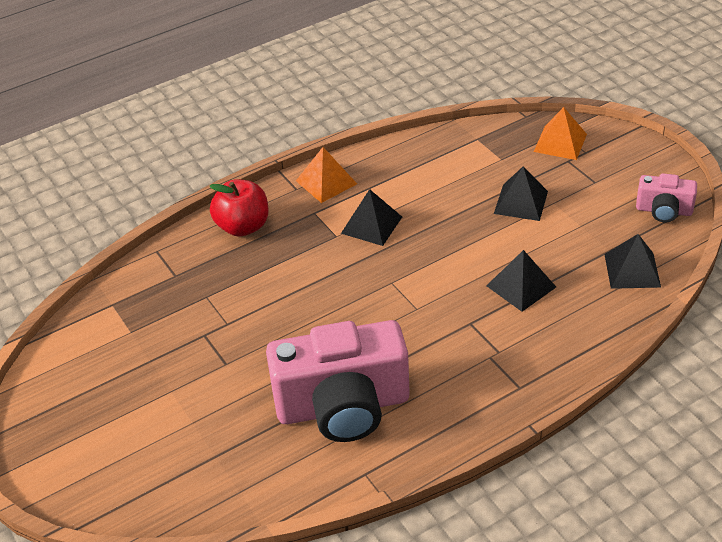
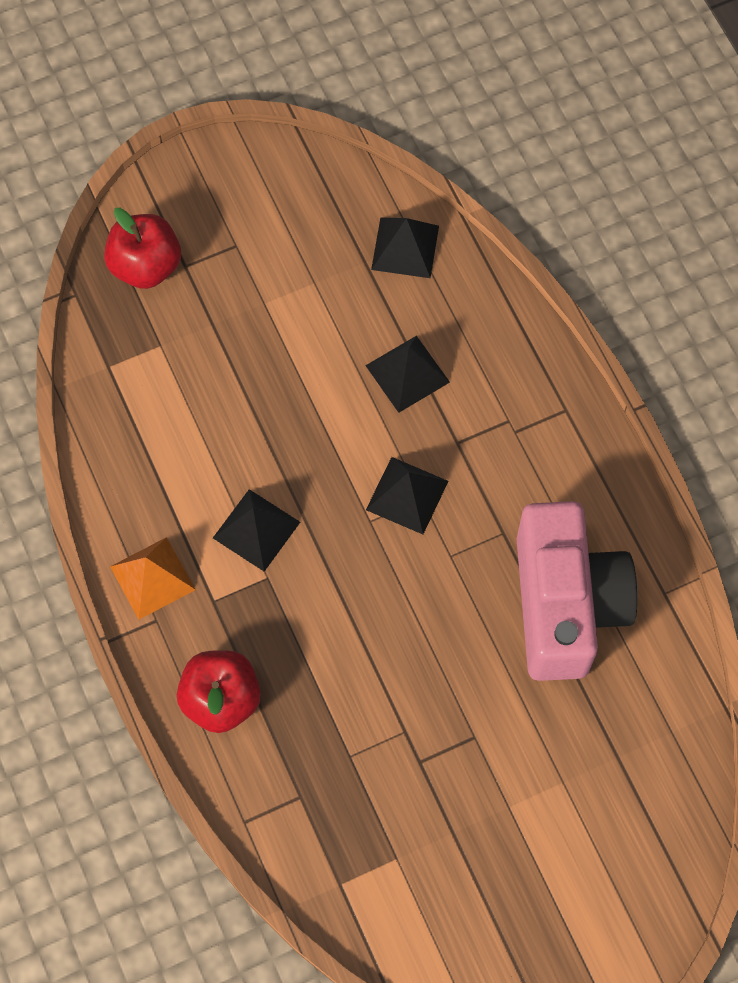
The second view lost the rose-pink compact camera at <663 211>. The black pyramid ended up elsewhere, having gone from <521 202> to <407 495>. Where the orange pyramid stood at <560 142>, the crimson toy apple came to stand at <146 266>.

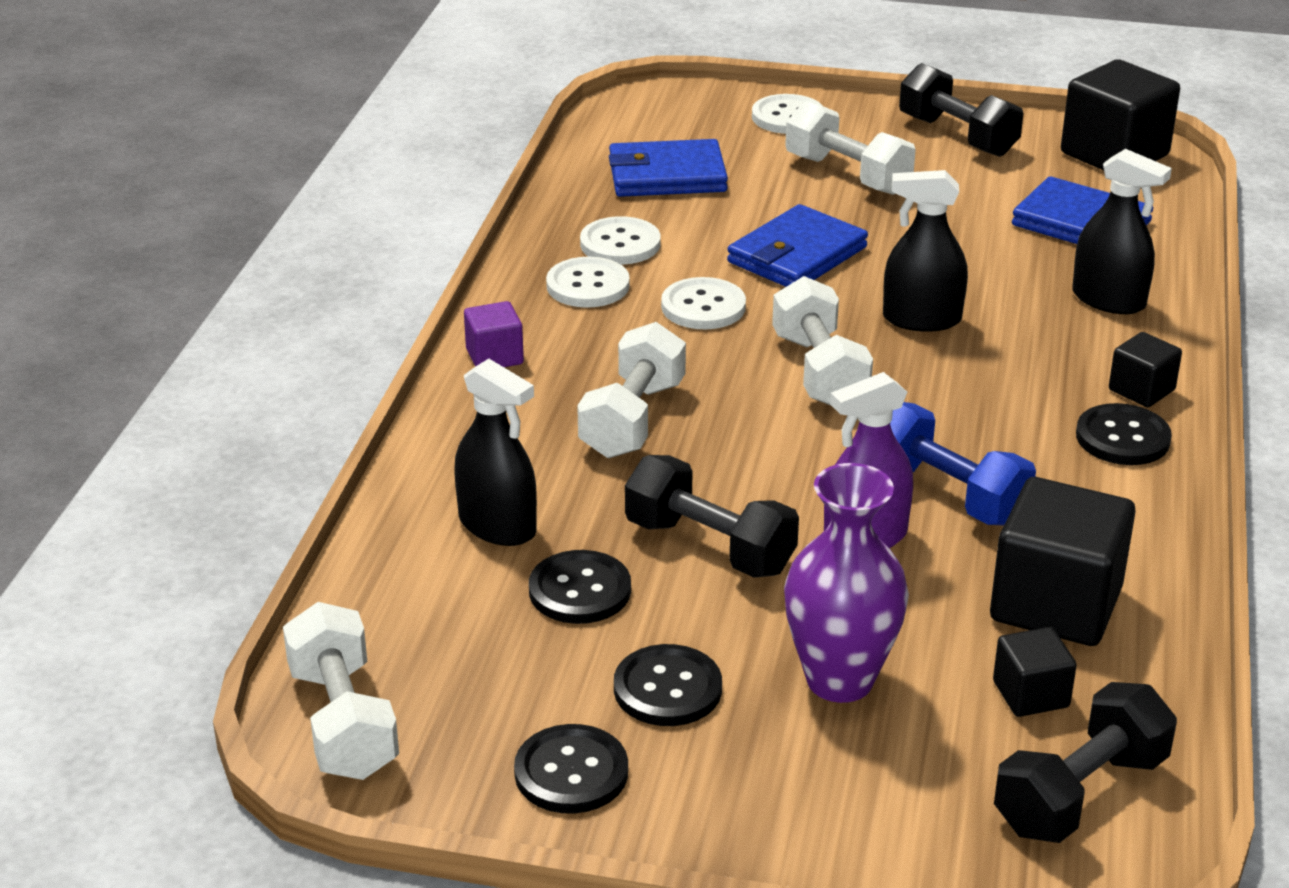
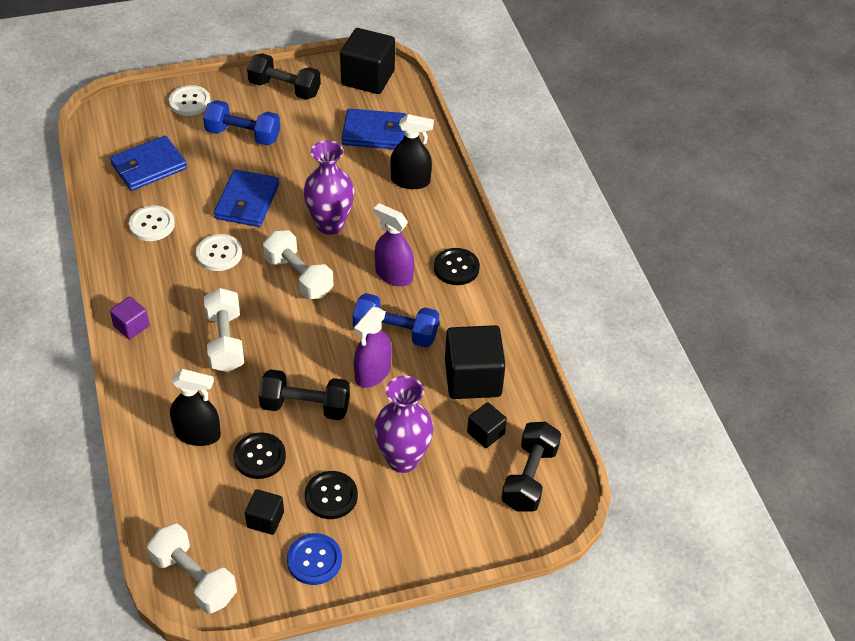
The second view lost the pure white sewing button at <588 285>. The second view gained the purple spray cleaner at <394 275>. The black solid cube ended up elsewhere, having gone from <1141 390> to <265 519>. Where the black spray cleaner stood at <922 319>, the purple flower vase came to stand at <330 224>. What was the black sewing button at <571 772> turned into the cobalt sewing button at <314 560>. What was the pure white free weight at <847 175> turned into the cobalt free weight at <243 135>.

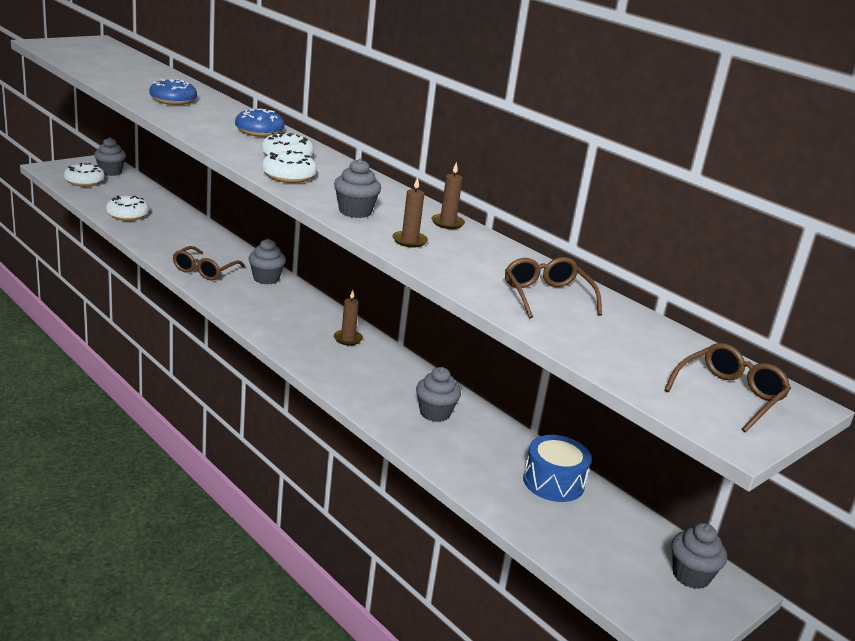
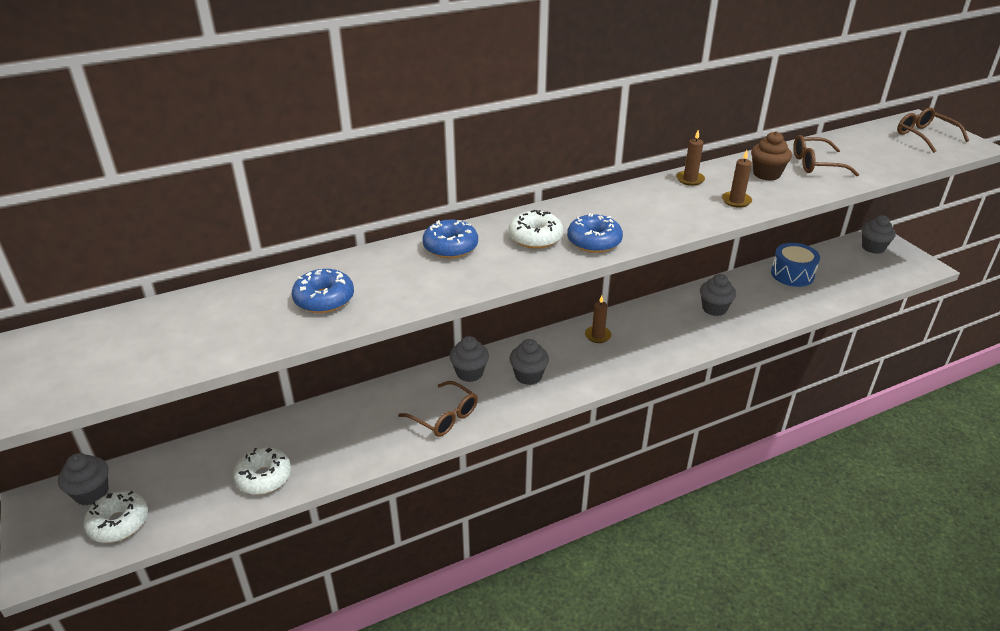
The second view gained the dark brown cupcake at <766 174>. The grey cupcake ended up elsewhere, having gone from <355 212> to <528 376>. What was the pure white glazed donut at <289 176> turned into the cobalt glazed donut at <594 241>.

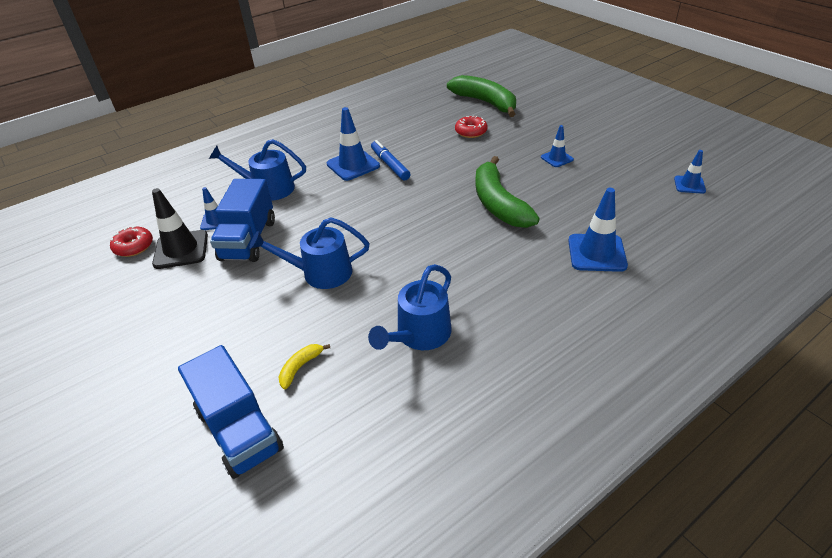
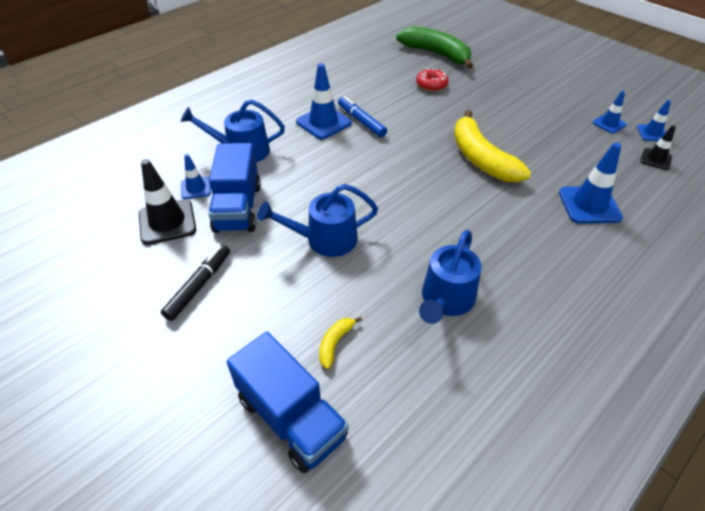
The second view lost the crimson glazed donut at <134 247>. The second view gained the black marker at <199 286>. The second view gained the black traffic cone at <655 159>. The cobalt traffic cone ended up elsewhere, having gone from <557 158> to <609 124>. What was the leaf-green toy banana at <498 203> turned into the golden toy banana at <481 158>.

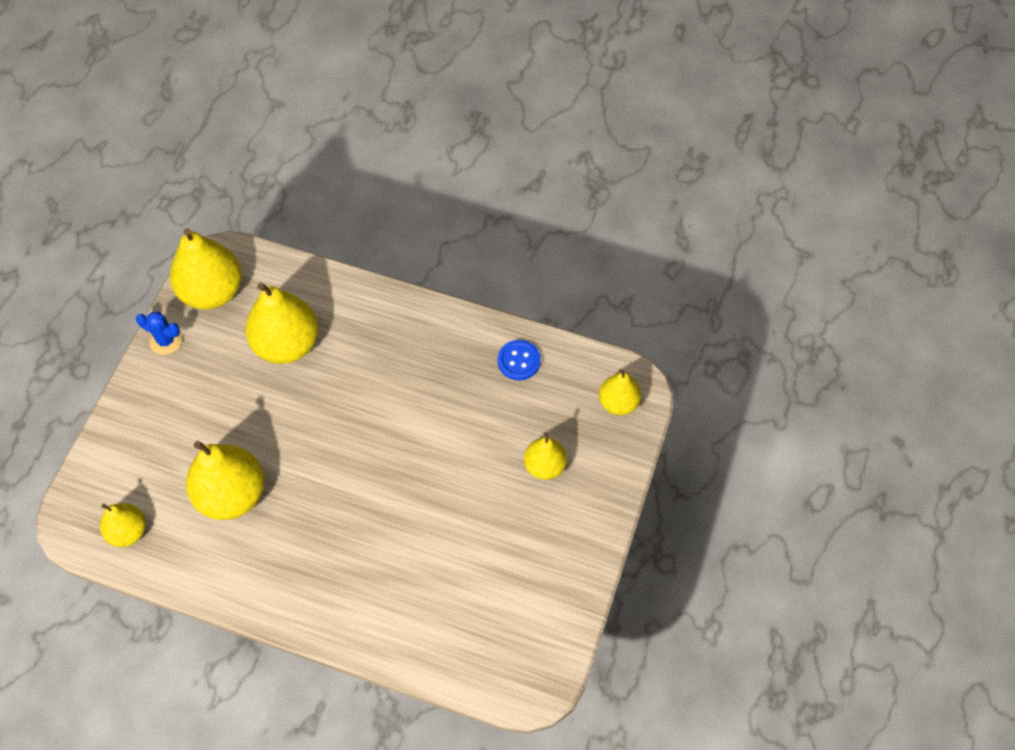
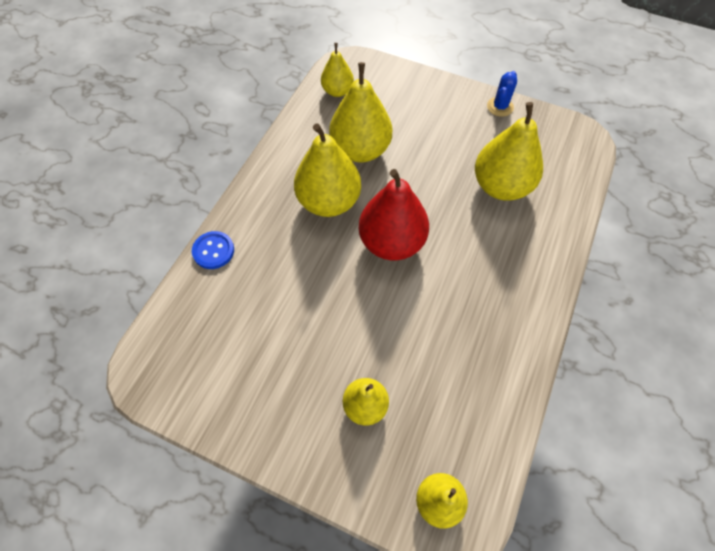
The second view gained the crimson toy pear at <391 242>. The golden toy pear ended up elsewhere, having gone from <212 291> to <329 201>. The cobalt sewing button ended up elsewhere, having gone from <519 361> to <213 251>.

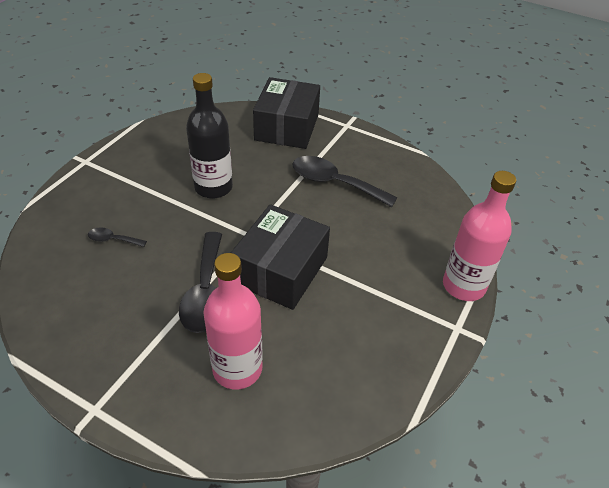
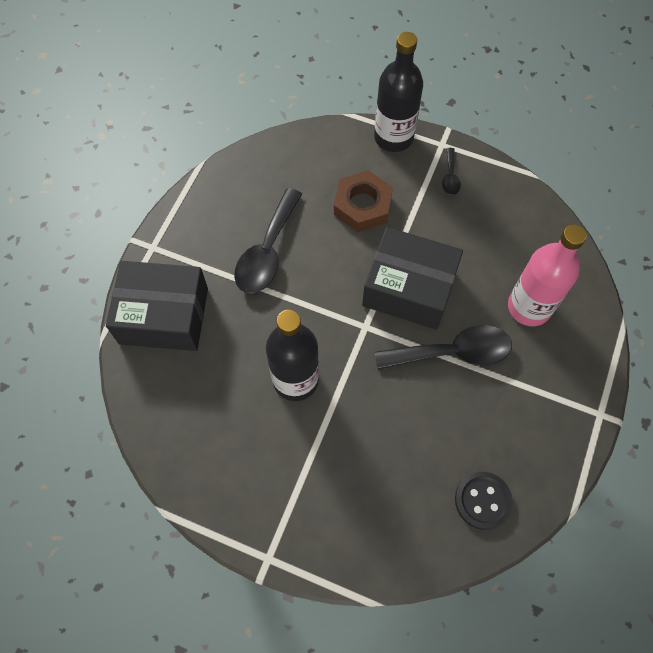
The second view gained the dark brown nut at <362 205>. The second view gained the black sewing button at <482 501>. The black spoon ended up elsewhere, having gone from <113 240> to <450 177>. What was the rose-pink drink bottle at <463 286> turned into the black drink bottle at <393 137>.

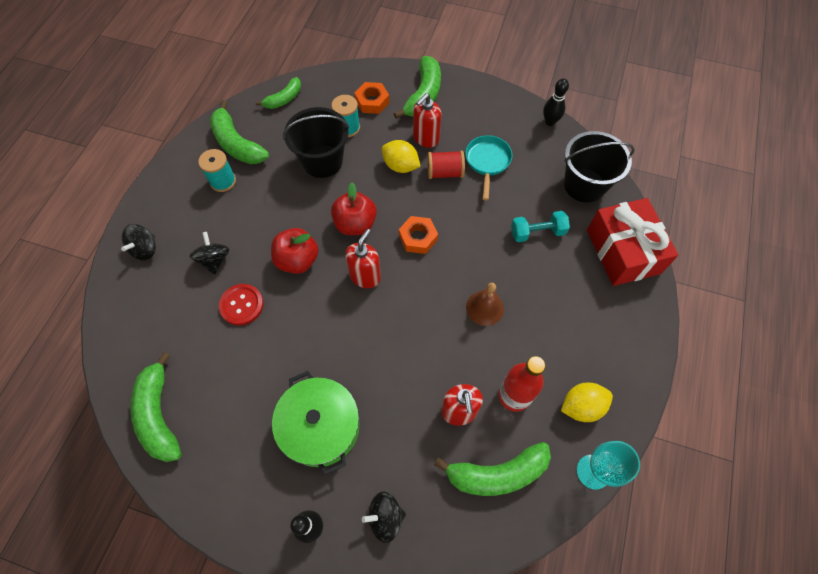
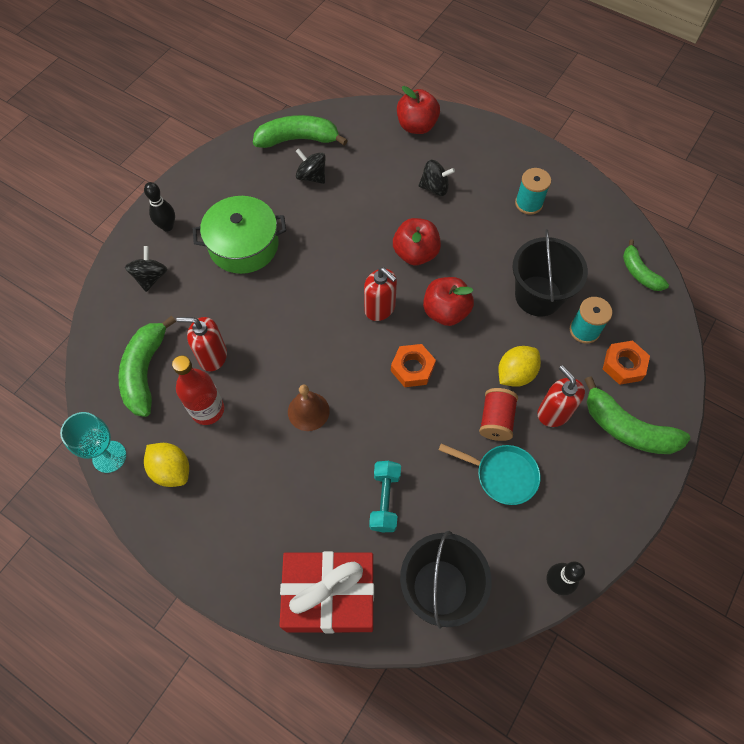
The second view lost the leaf-green toy banana at <237 144>. The second view lost the crimson sewing button at <241 305>. The second view gained the crimson toy apple at <416 126>. The black spinning top ended up elsewhere, having gone from <145 249> to <311 176>. The golden lemon at <581 406> ended up facing another way, 45 degrees counterclockwise from before.

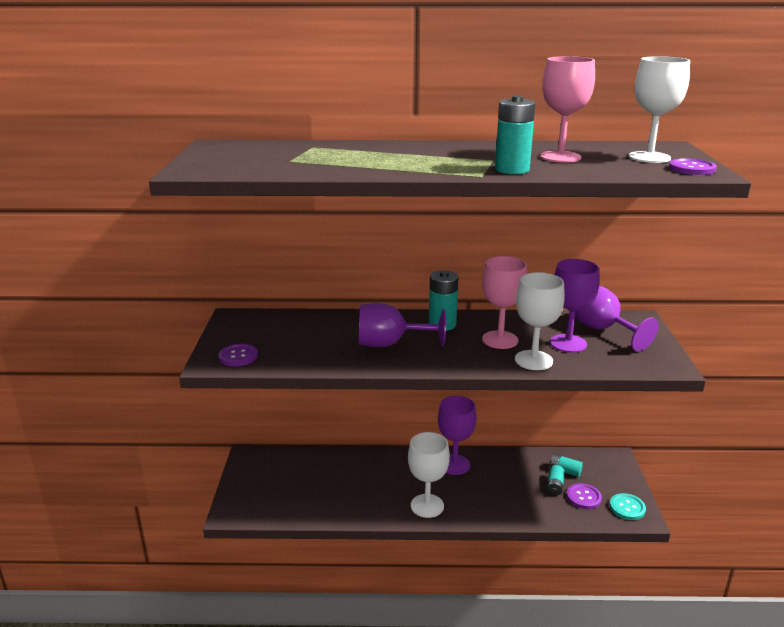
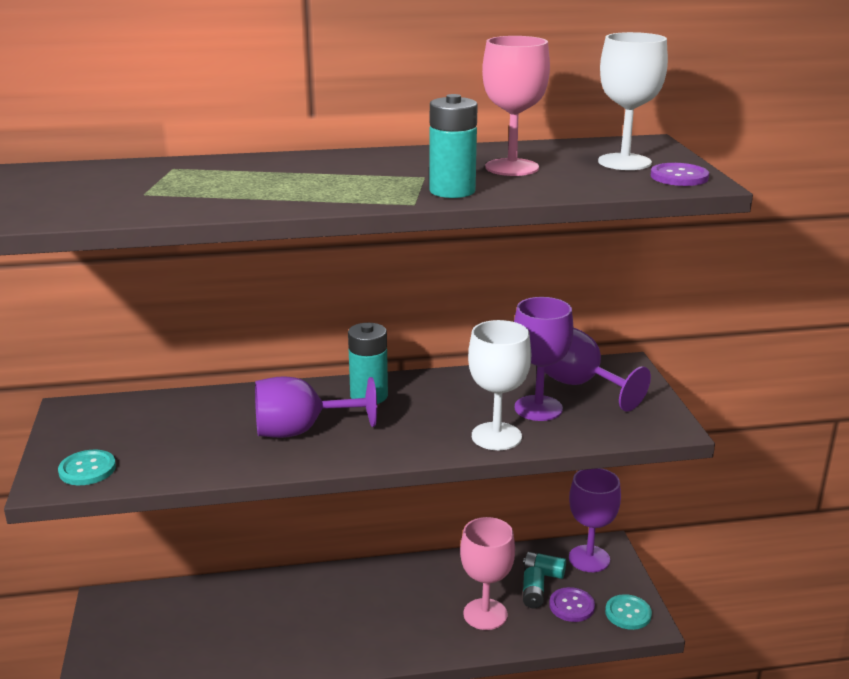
The second view lost the pure white wine glass at <427 506>. The purple wine glass ended up elsewhere, having gone from <454 465> to <589 559>. The rose-pink wine glass ended up elsewhere, having gone from <500 340> to <485 614>. What was the purple sewing button at <238 356> turned into the turquoise sewing button at <87 469>.

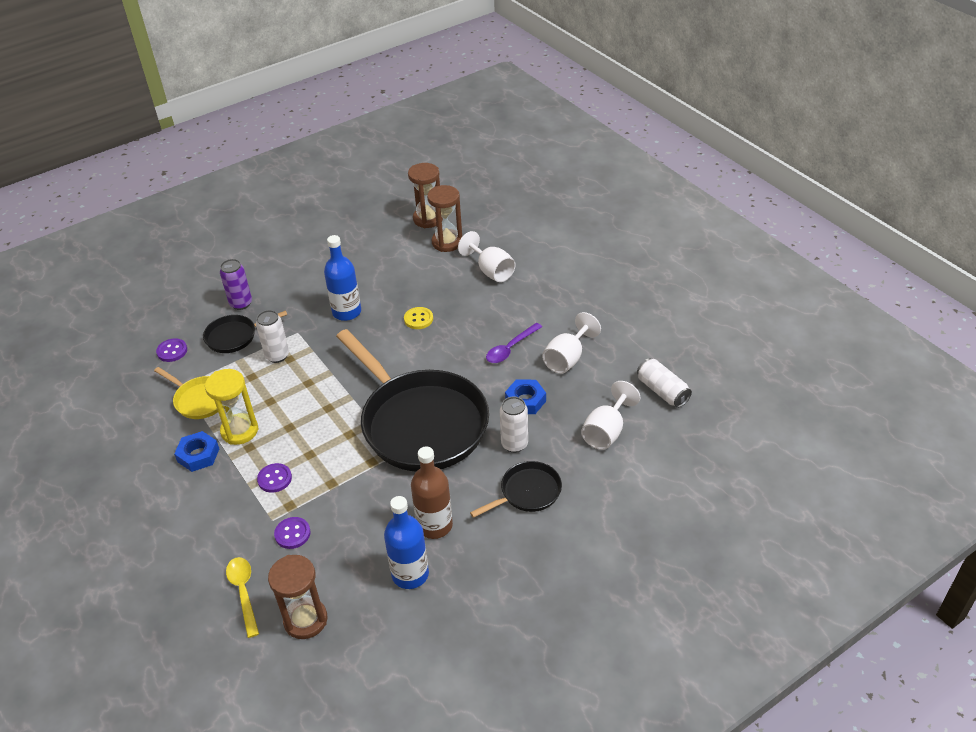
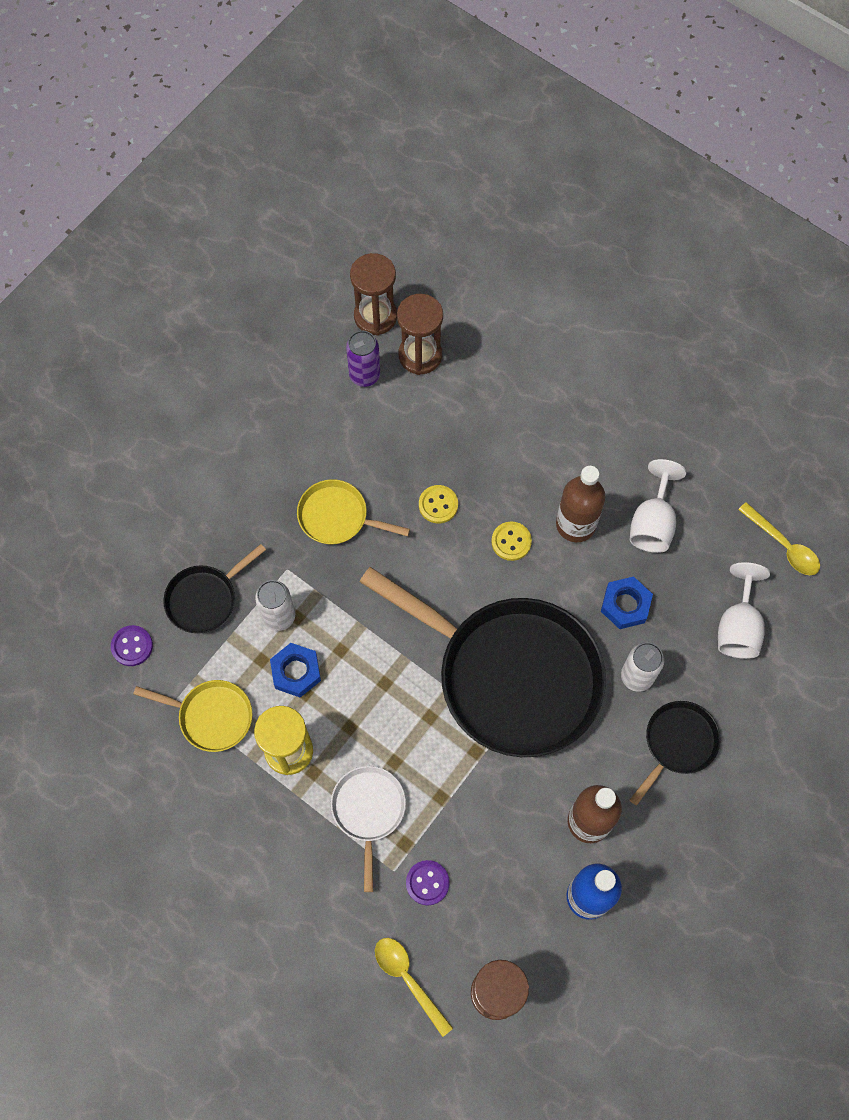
The second view lost the pure white wine glass at <491 271>. The second view gained the golden sewing button at <511 542>. The cobalt nut ended up elsewhere, having gone from <198 455> to <296 672>. The purple soda can ended up elsewhere, having gone from <241 303> to <364 375>. Where the purple sewing button stood at <274 479>, the pure white pan came to stand at <368 811>. Where the cobalt drink bottle stood at <346 312>, the golden pan came to stand at <337 517>. Where the purple spoon stood at <510 348>, the dark brown drink bottle came to stand at <575 524>. Where the pure white soda can stood at <662 391>, the golden spoon came to stand at <783 545>.

